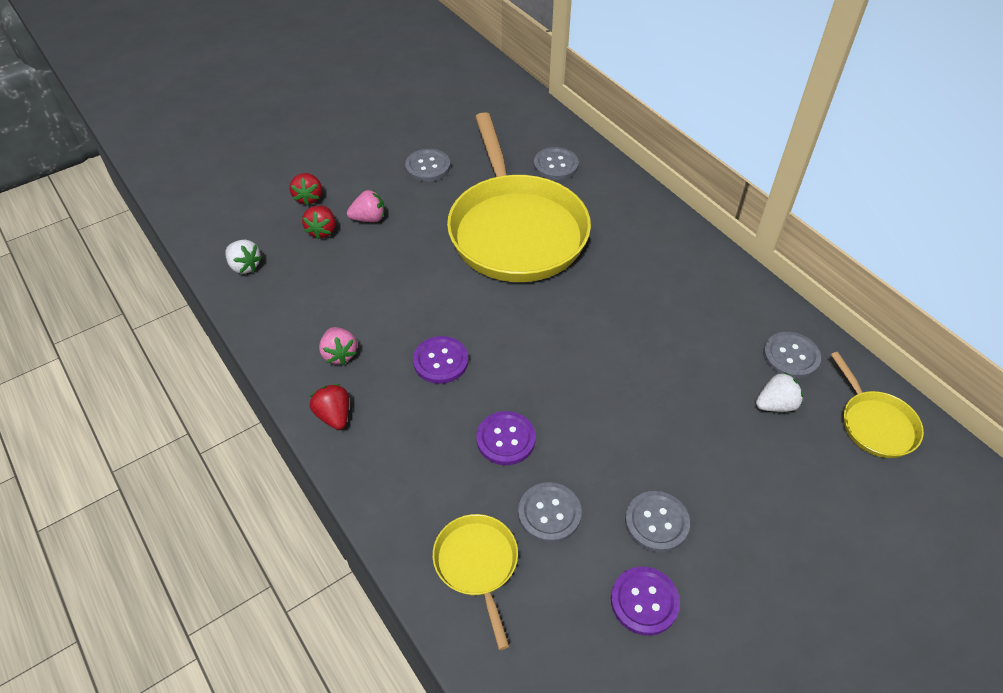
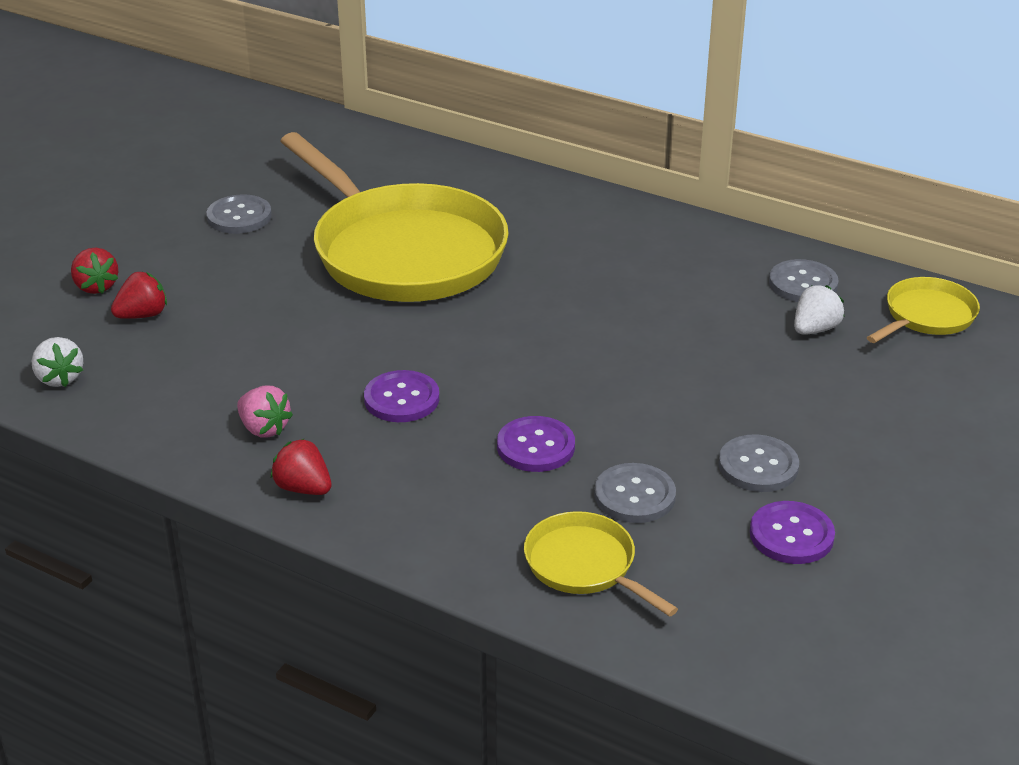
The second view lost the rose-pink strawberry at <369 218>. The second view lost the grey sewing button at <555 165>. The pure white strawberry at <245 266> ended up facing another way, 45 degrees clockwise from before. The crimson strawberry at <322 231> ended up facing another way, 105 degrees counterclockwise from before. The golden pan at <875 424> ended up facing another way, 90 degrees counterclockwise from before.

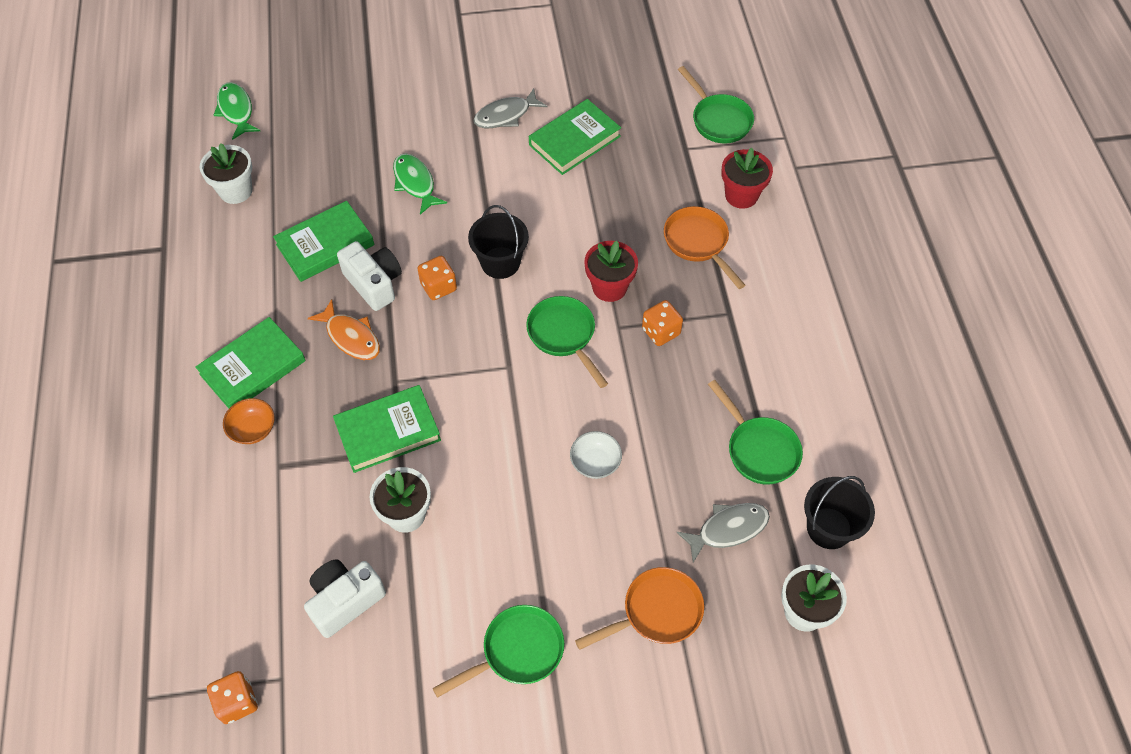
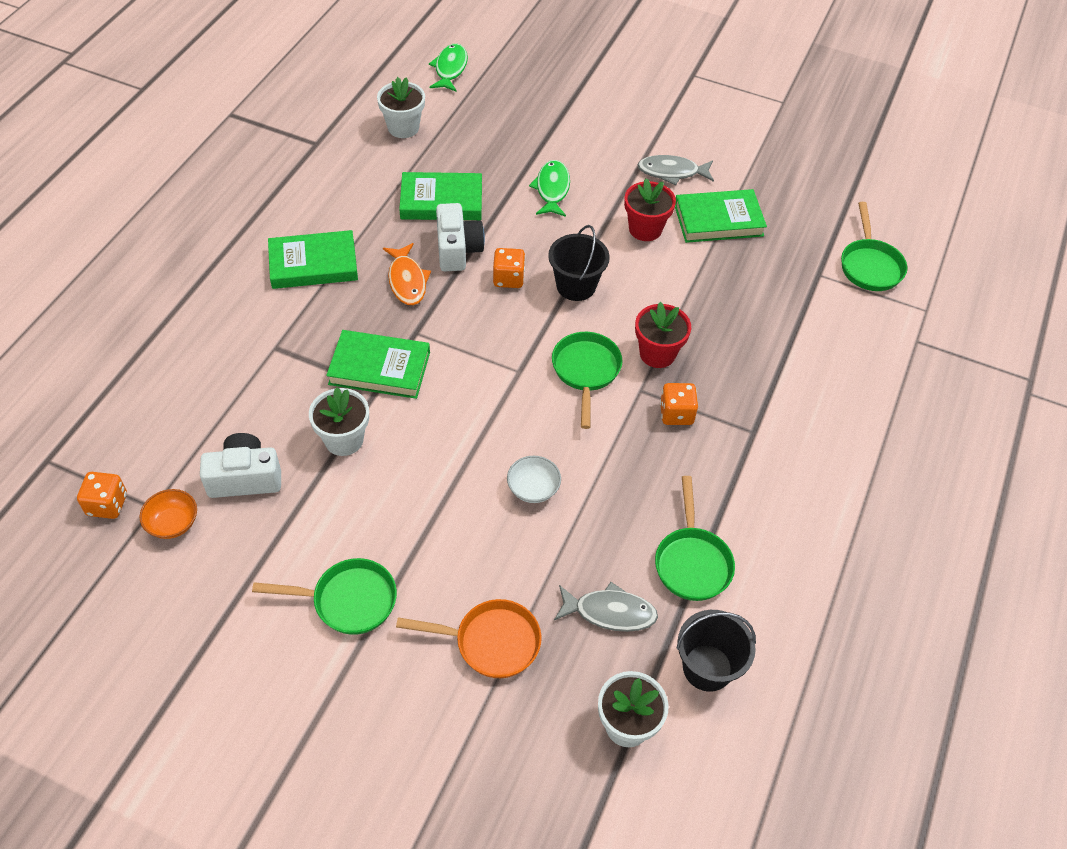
The second view lost the orange pan at <698 243>. The orange serving bowl ended up elsewhere, having gone from <253 429> to <173 523>. The crimson potted plant ended up elsewhere, having gone from <741 195> to <645 229>.

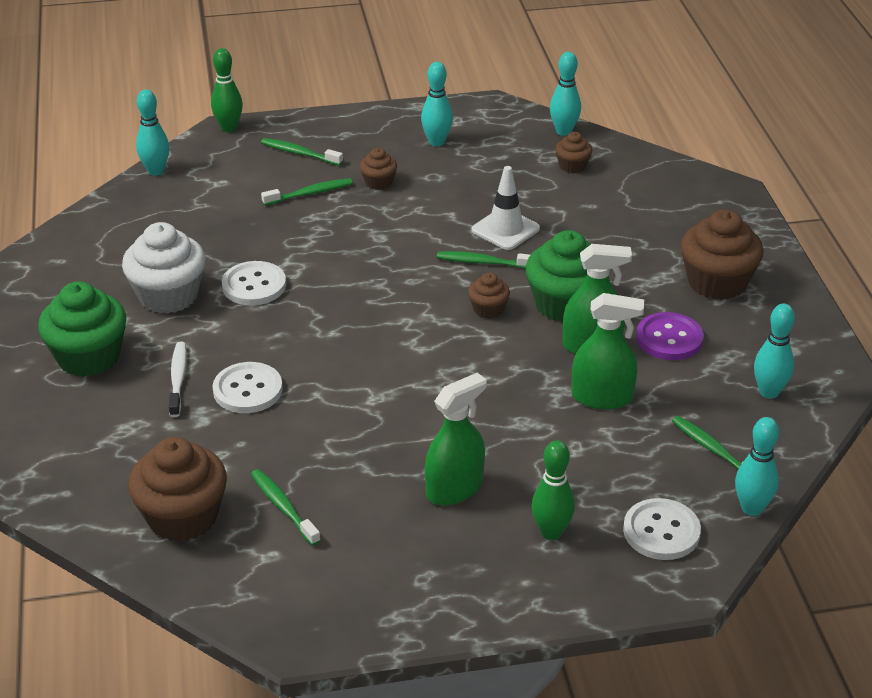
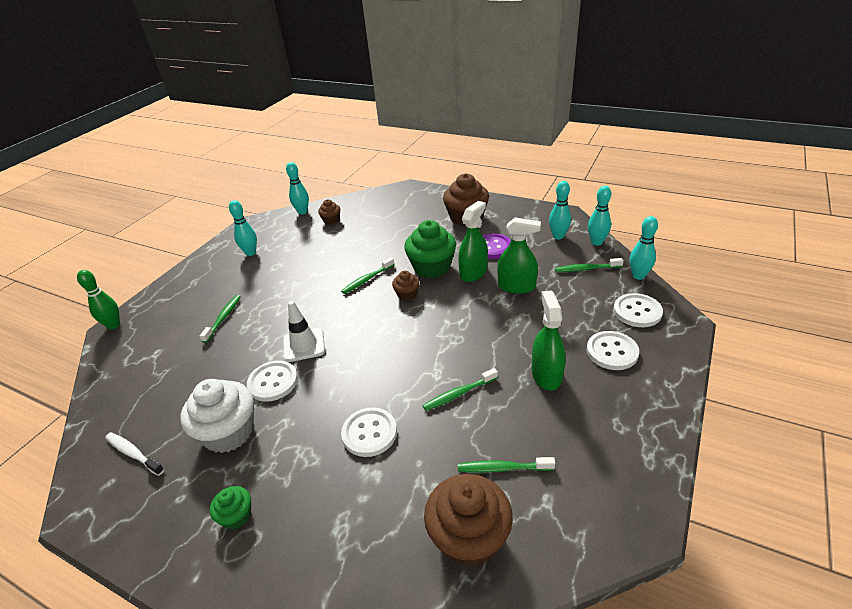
The second view lost the dark brown cupcake at <378 182>. The turquoise tenpin ended up elsewhere, having gone from <156 171> to <596 242>. The pure white dental brush ended up elsewhere, having gone from <178 379> to <133 453>. The leaf-green dental brush ended up elsewhere, having gone from <299 153> to <458 394>. The pure white traffic cone ended up elsewhere, having gone from <505 229> to <304 345>. Where the leaf-green tenpin stood at <551 532>, the pure white sewing button came to stand at <612 352>. The leaf-green spray cleaner at <602 397> ended up facing another way, 60 degrees clockwise from before. The size of the leaf-green cupcake at <88 357> changed by a factor of 0.51.

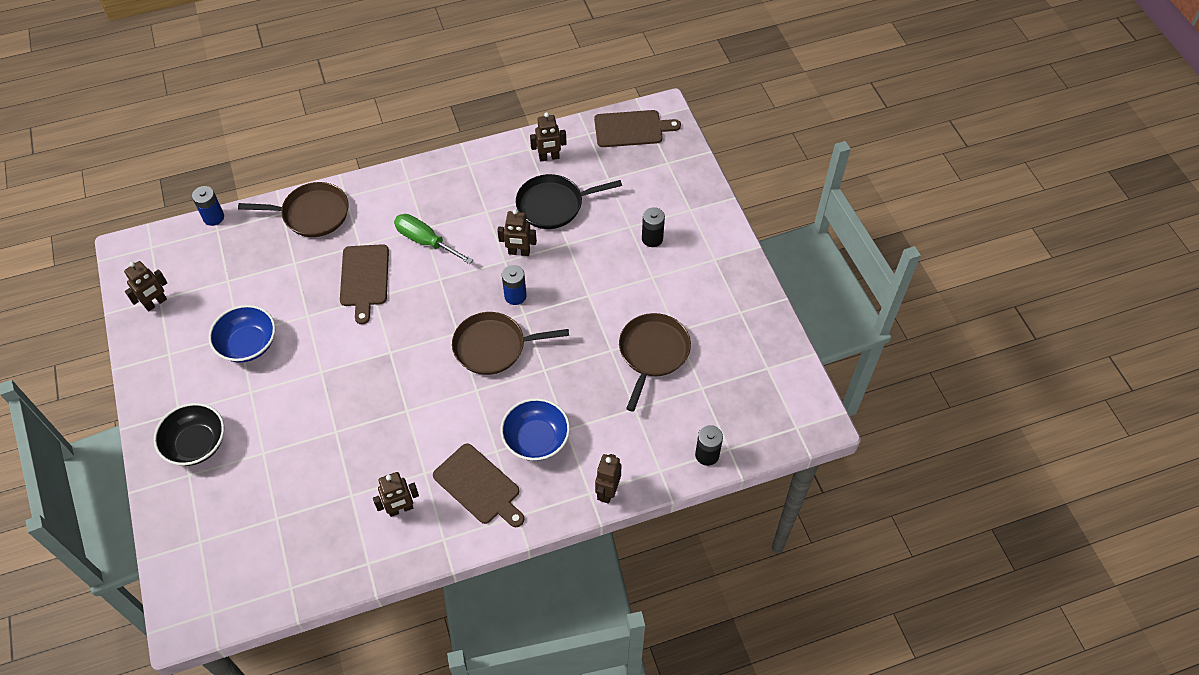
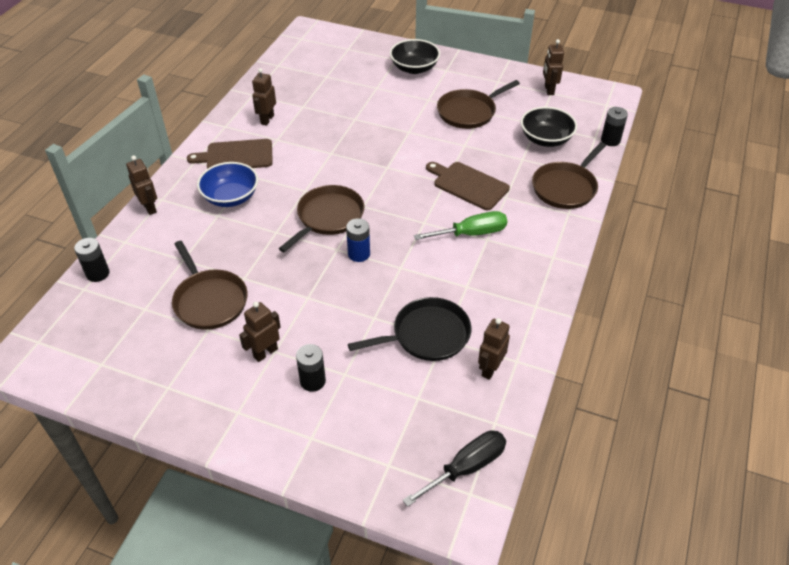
The second view gained the black serving bowl at <546 139>. The dark brown robot figure ended up elsewhere, having gone from <519 252> to <265 352>. Where the cobalt serving bowl stood at <248 344>, the dark brown pan came to stand at <468 112>. Where the dark brown cutting board stood at <631 129>, the black hand screwdriver came to stand at <466 467>. What was the cobalt power cell at <213 217> turned into the black power cell at <610 140>. The black pan at <553 205> ended up facing another way, 45 degrees clockwise from before.

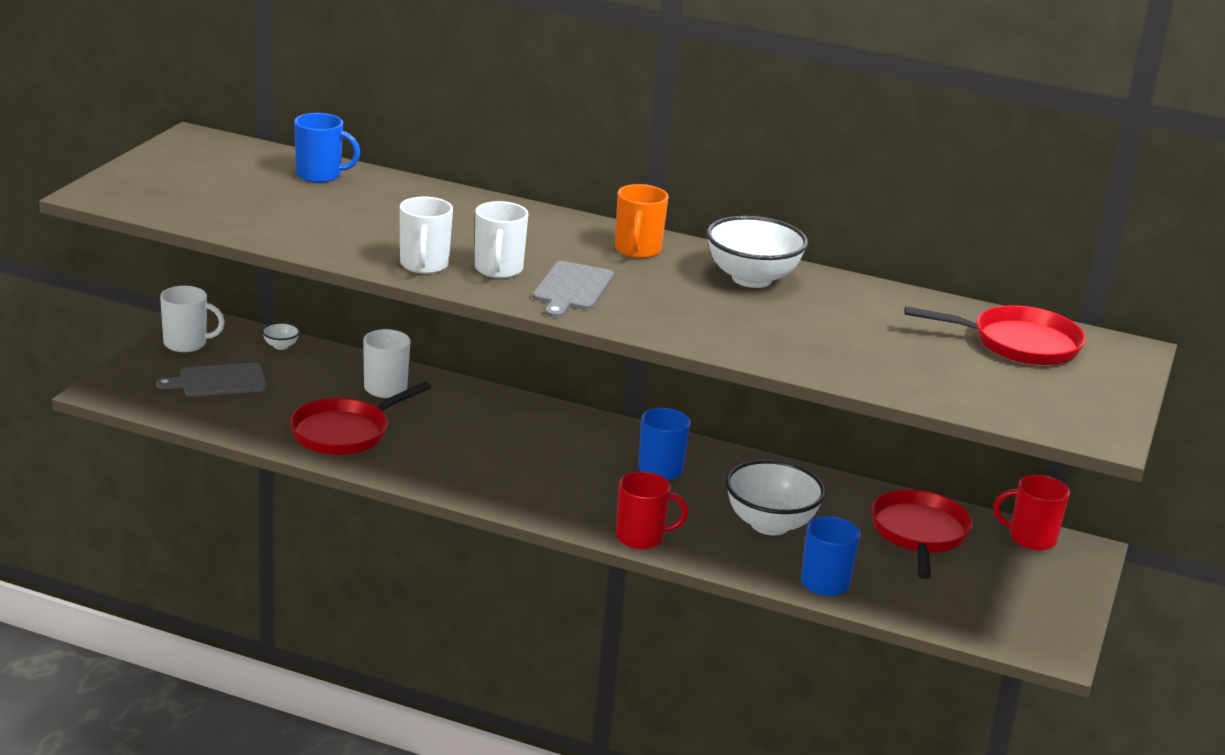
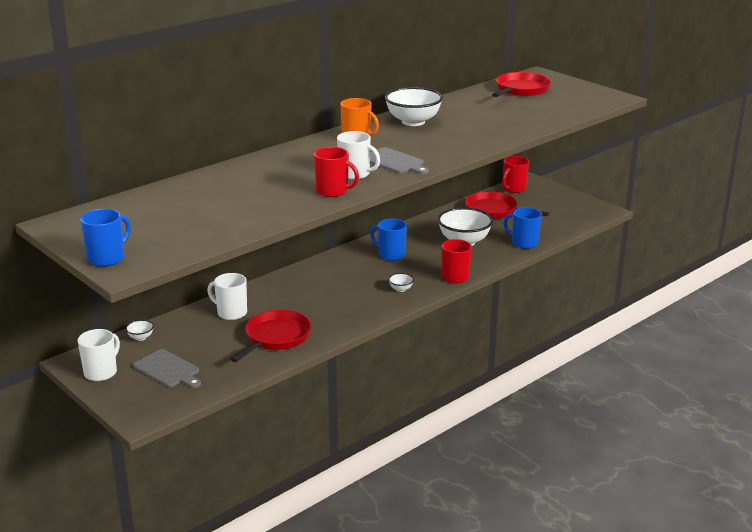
The second view gained the pure white serving bowl at <401 289>. The cobalt tea mug ended up elsewhere, having gone from <320 175> to <107 258>. What was the pure white tea mug at <424 265> turned into the crimson tea mug at <333 191>. The grey cutting board at <218 381> ended up facing another way, 60 degrees counterclockwise from before. The crimson pan at <345 432> ended up facing another way, 135 degrees counterclockwise from before.

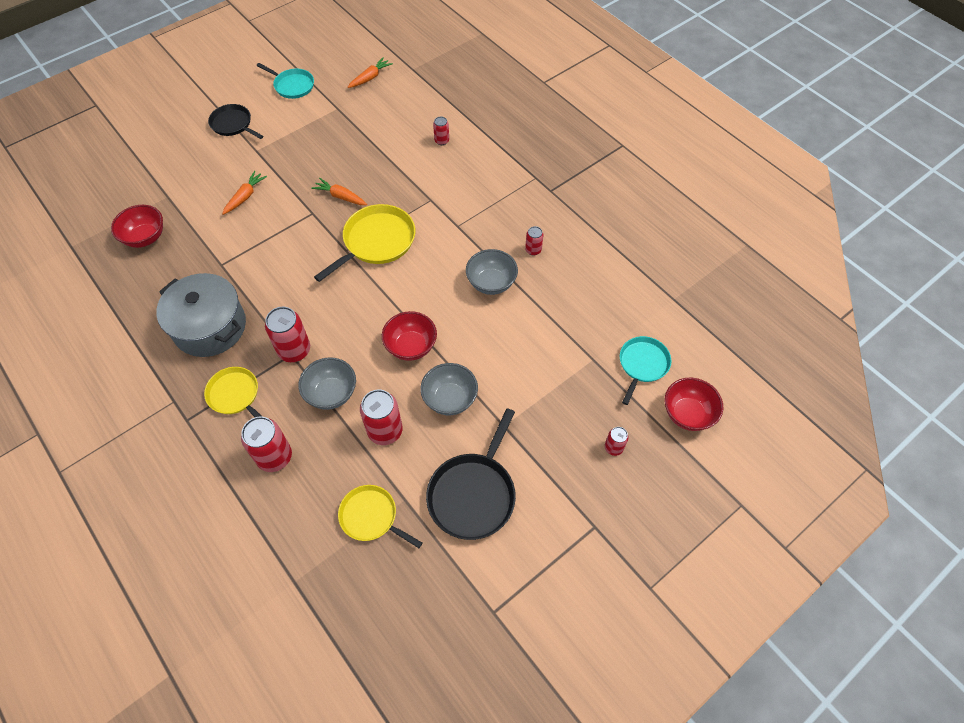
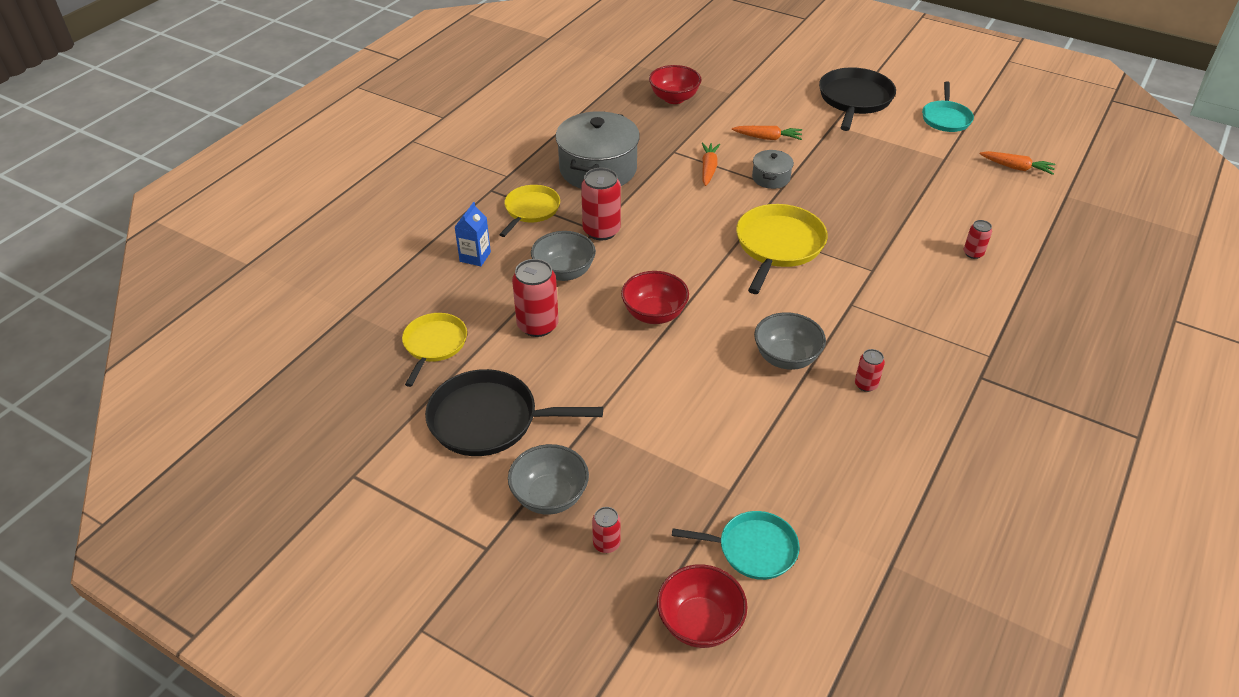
The second view gained the grey cooking pot at <771 178>. The orange toy carrot ended up elsewhere, having gone from <341 197> to <708 169>. The grey serving bowl ended up elsewhere, having gone from <450 399> to <550 496>. Where the crimson soda can stood at <274 457>, the cobalt carton came to stand at <475 257>. The golden pan at <376 241> ended up facing another way, 90 degrees counterclockwise from before. The size of the black pan at <233 124> changed by a factor of 1.56.

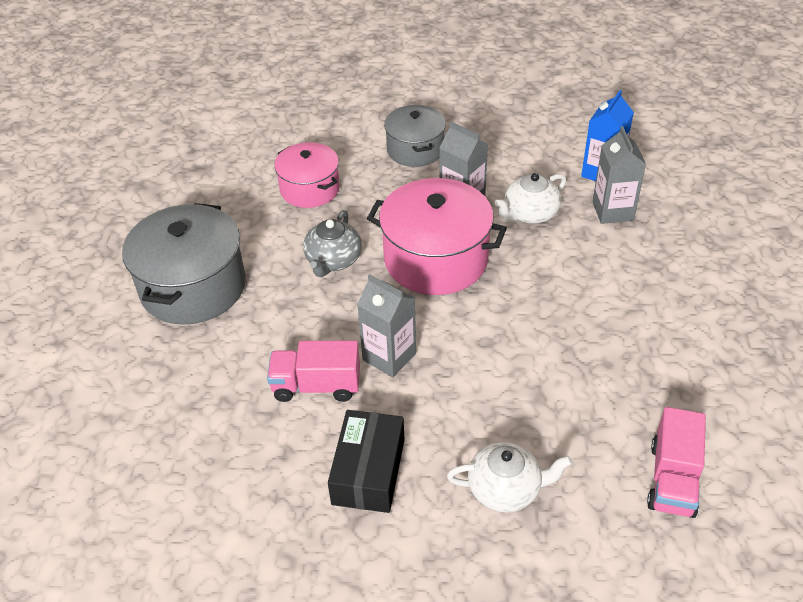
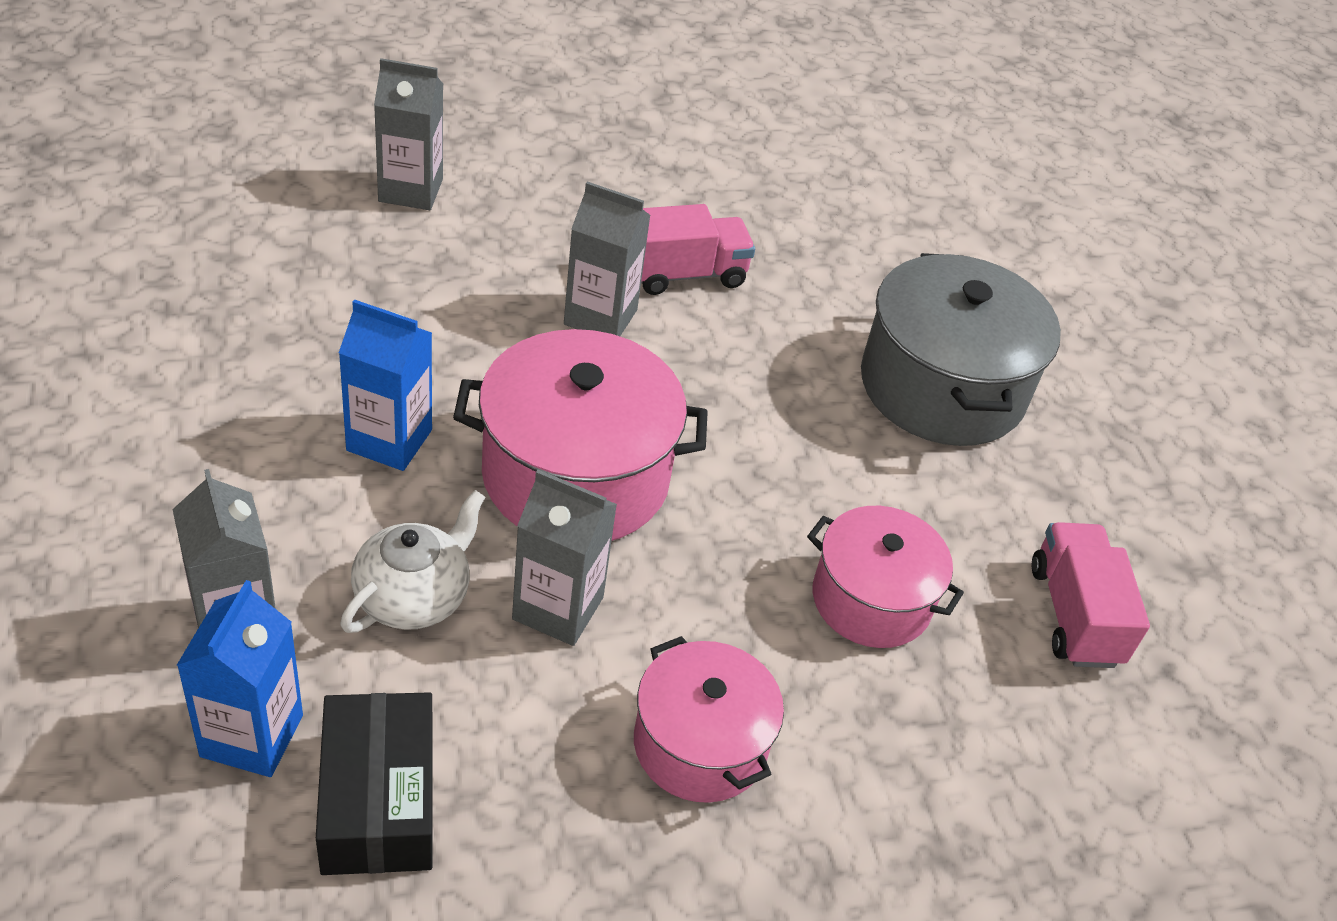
The second view lost the grey teapot at <333 261>. The second view gained the cobalt carton at <389 440>. The black package ended up elsewhere, having gone from <368 471> to <378 800>. The rose-pink lorry ended up elsewhere, having gone from <672 479> to <1074 615>. Where the pure white teapot stood at <505 489>, the grey carton came to stand at <410 190>. What was the grey cooking pot at <415 150> turned into the rose-pink cooking pot at <700 744>.

